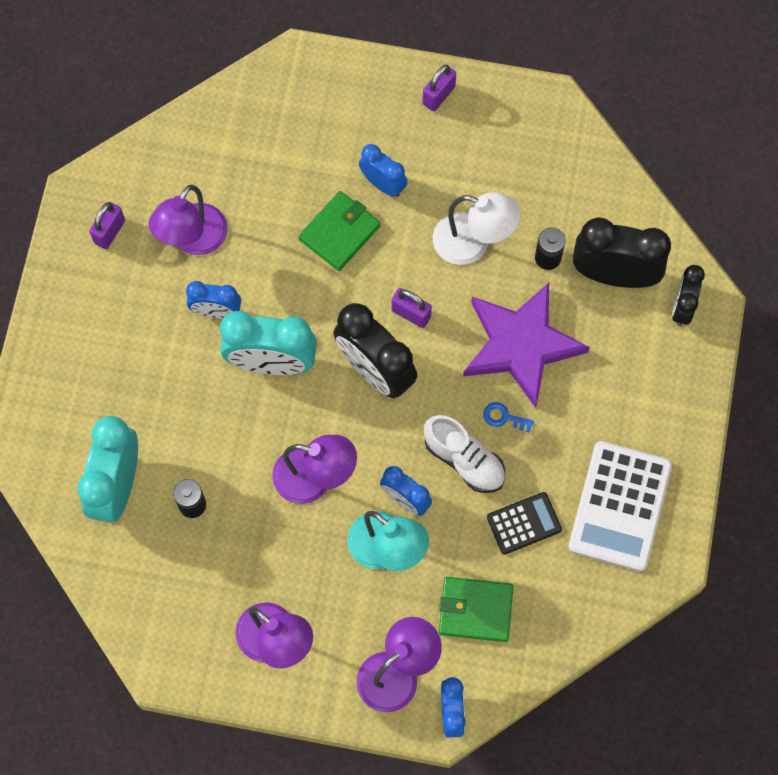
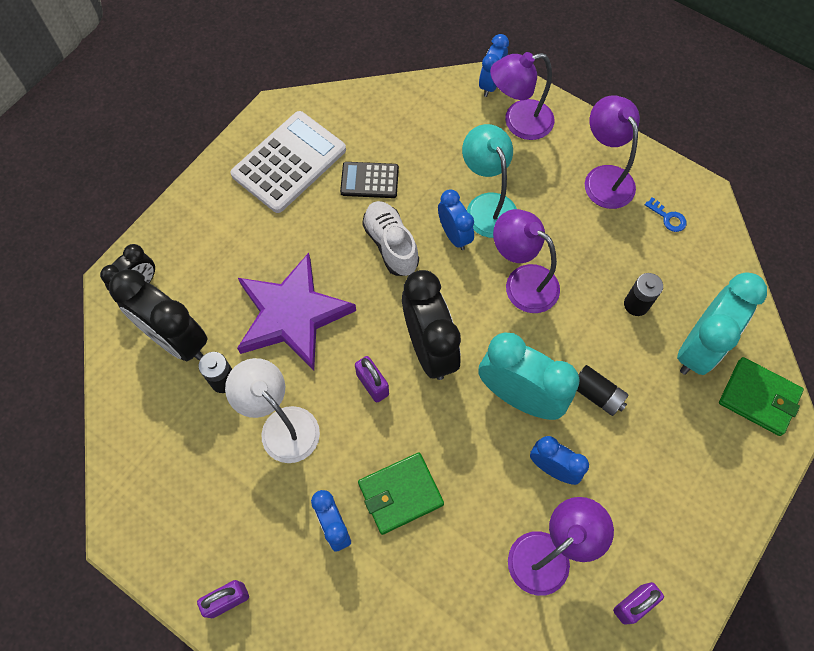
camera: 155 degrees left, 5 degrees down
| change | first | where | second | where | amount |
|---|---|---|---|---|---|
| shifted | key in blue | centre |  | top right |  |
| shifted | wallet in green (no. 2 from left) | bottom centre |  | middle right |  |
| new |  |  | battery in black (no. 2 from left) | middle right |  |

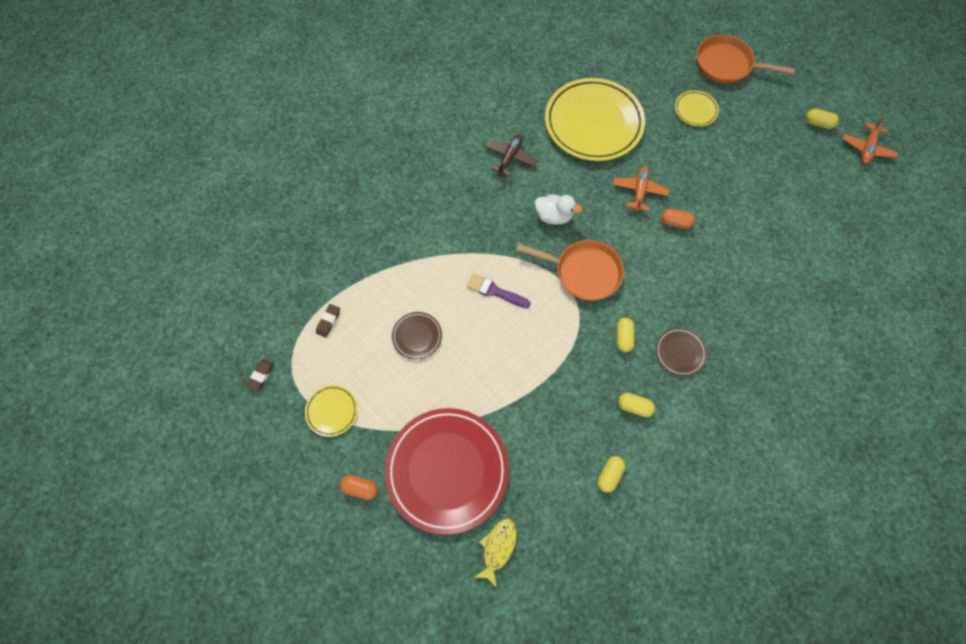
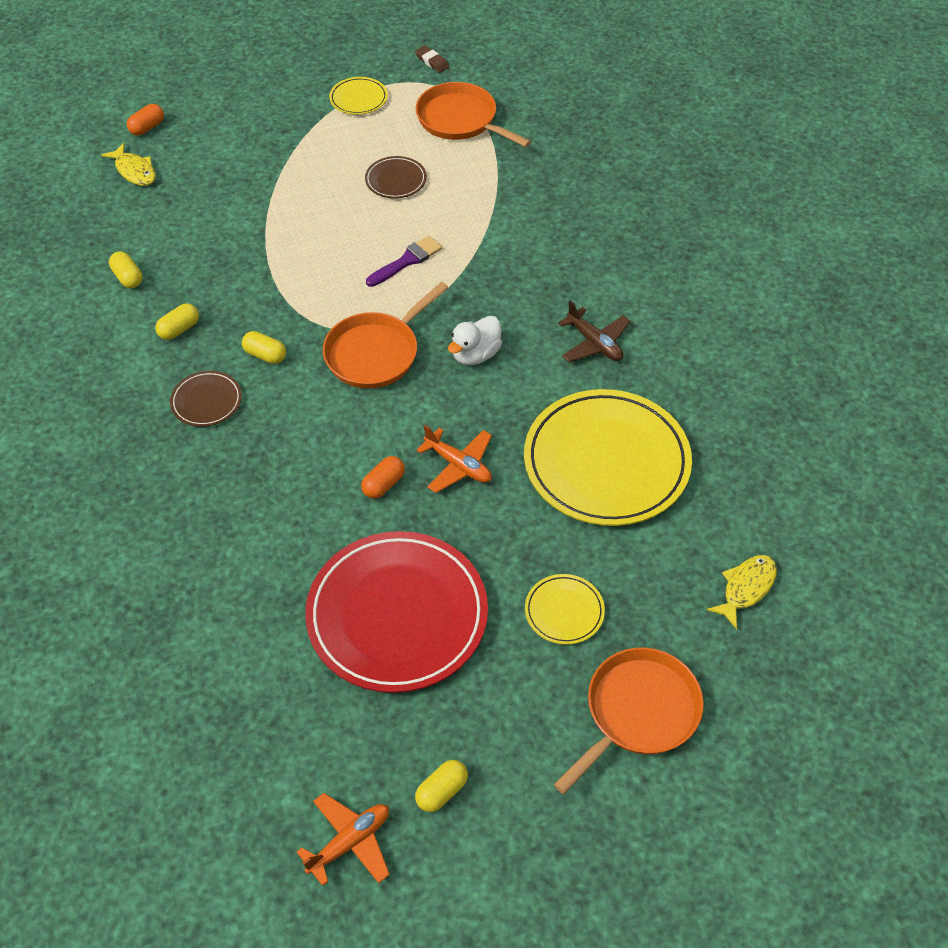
camera: 115 degrees right, 15 degrees down
| change | first | where | second | where | amount |
|---|---|---|---|---|---|
| rotated | plane in orange (no. 2 from left in the first image) | top right | plane in orange (no. 1 from left) | bottom centre | 90 degrees clockwise |
| swapped | eraser in brown (no. 2 from left) | centre | pan in orange (no. 2 from left) | top centre |  |
| shifted | plate in red | bottom centre |  | centre |  |
| shifted | capsule in orange (no. 1 from left) | bottom centre |  | top left |  |
| new |  |  | fish in yellow (no. 2 from left) | middle right |  |

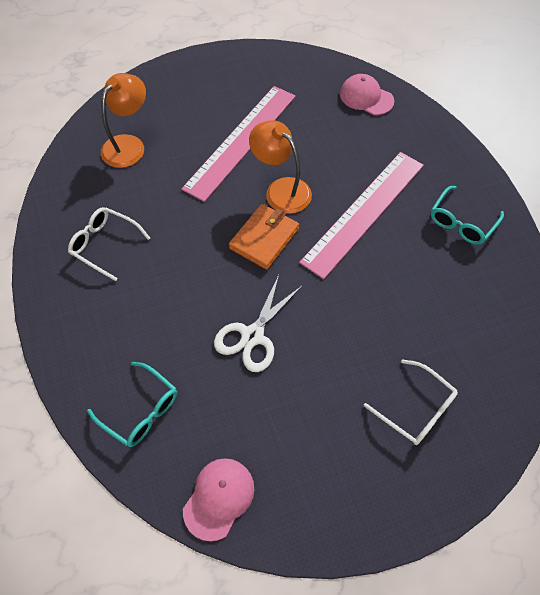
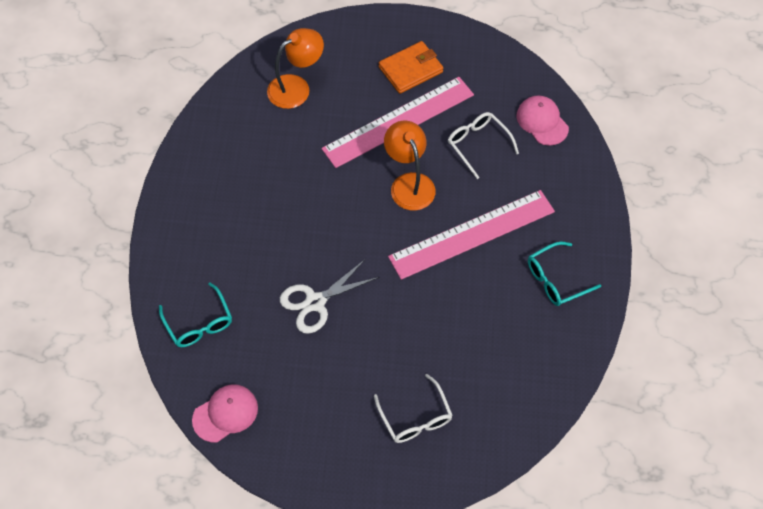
camera: 25 degrees right, 0 degrees up
| change | first | where | second | where | amount |
|---|---|---|---|---|---|
| shifted | wallet in orange | centre |  | top centre |  |
| shifted | glasses in white (no. 1 from left in the first image) | middle left | glasses in white (no. 2 from left) | top centre |  |

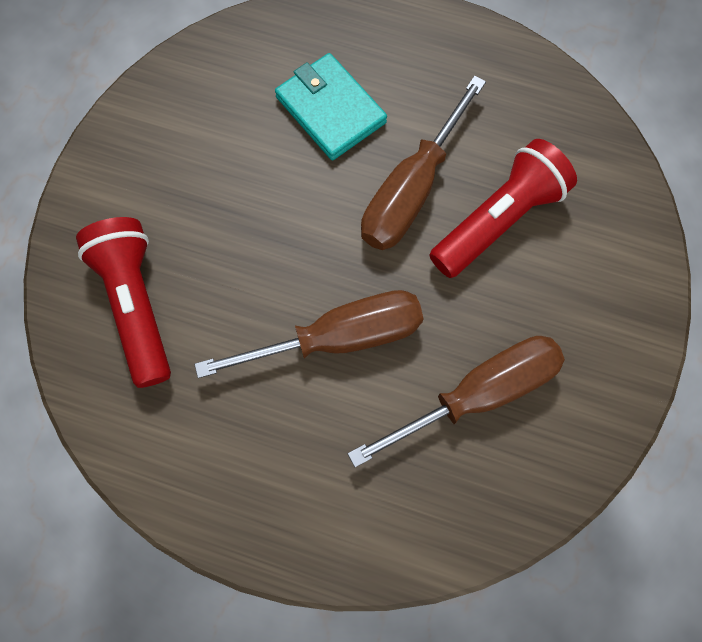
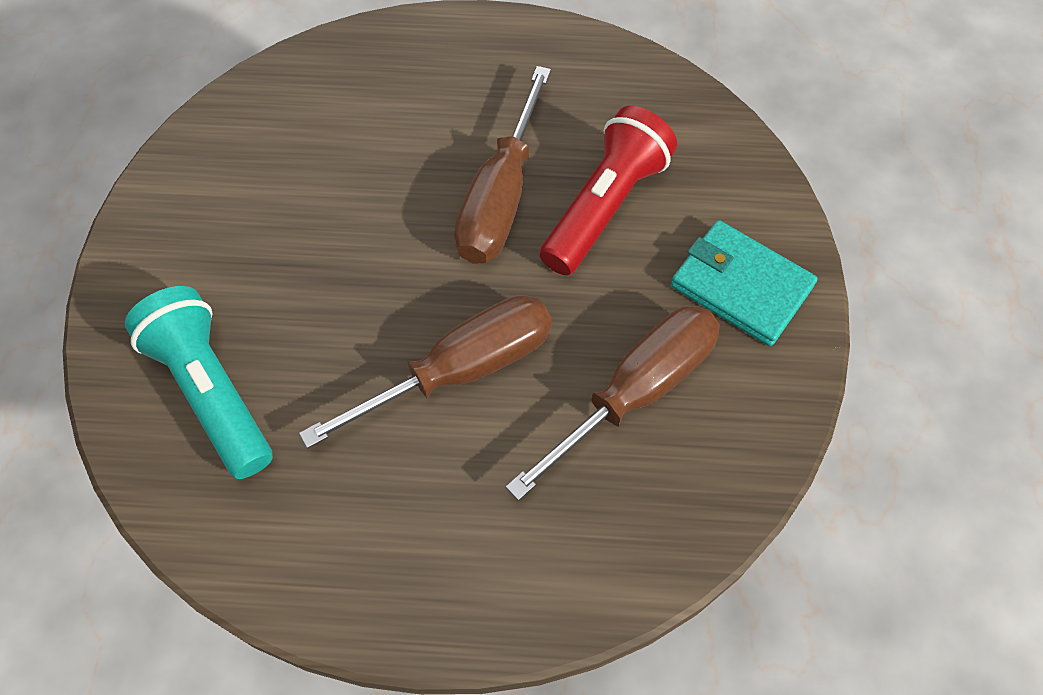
camera: 15 degrees left, 10 degrees down
| change | first | where | second | where | amount |
|---|---|---|---|---|---|
| shifted | wallet in turquoise | top centre |  | middle right |  |
| repainted | flashlight in red (no. 1 from left) | middle left | flashlight in turquoise | middle left |  |

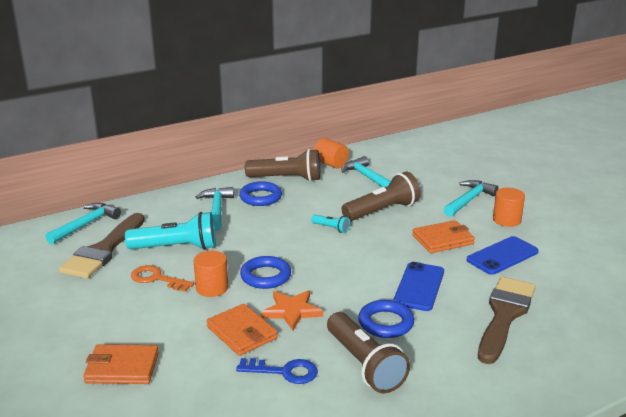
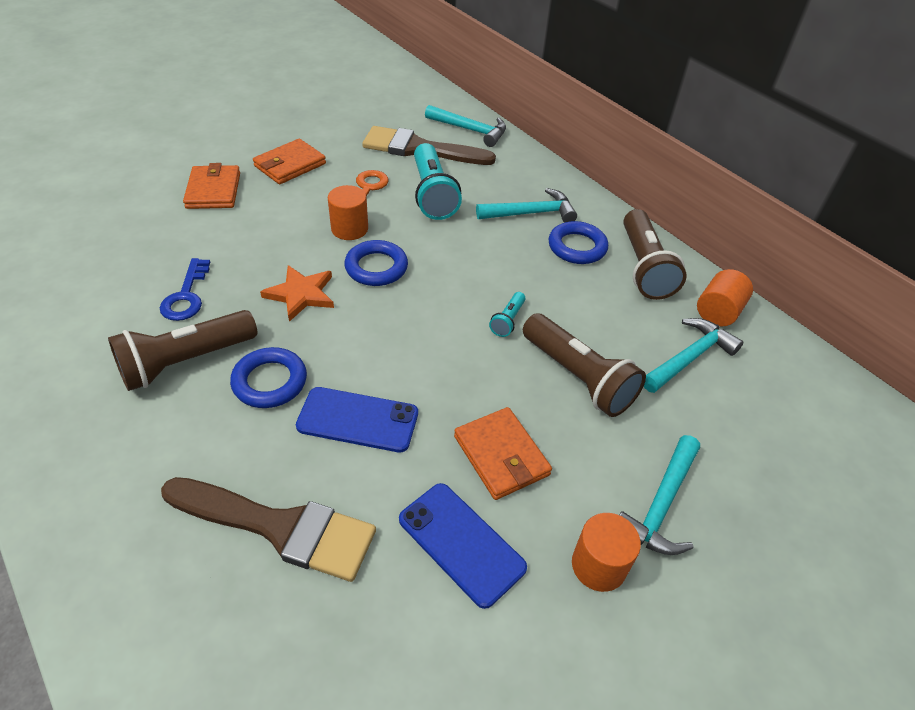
camera: 80 degrees right, 20 degrees up
| change | first | where | second | where | amount |
|---|---|---|---|---|---|
| rotated | hammer in turquoise (no. 4 from left in the first image) | middle right | hammer in turquoise (no. 3 from left) | bottom right | 90 degrees clockwise |
| shifted | wallet in orange (no. 2 from left) | bottom centre |  | top left |  |

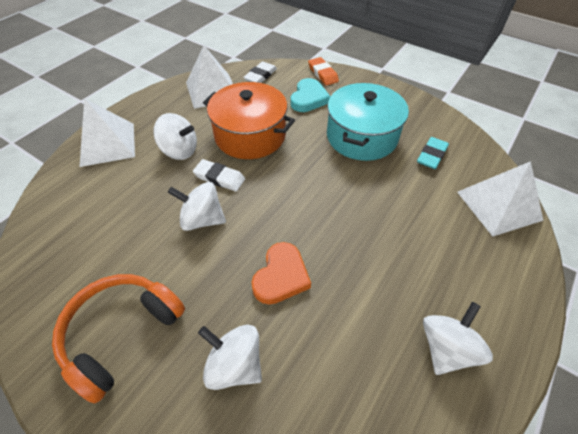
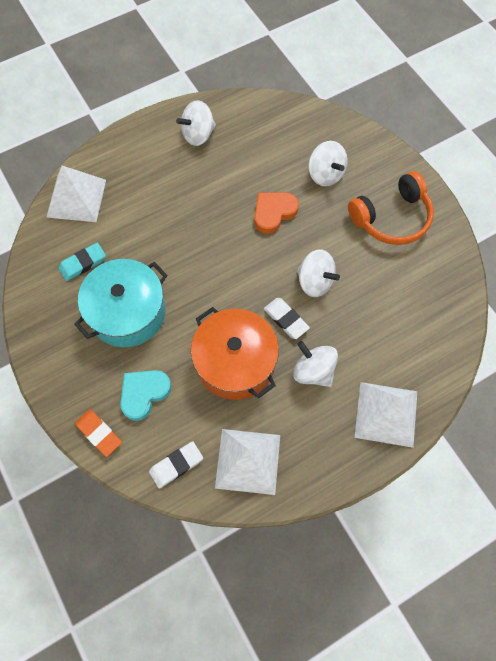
camera: 155 degrees left, 15 degrees up
| change | first | where | second | where | amount |
|---|---|---|---|---|---|
| rotated | eraser in orange | top centre |  | middle left | 45 degrees counterclockwise |

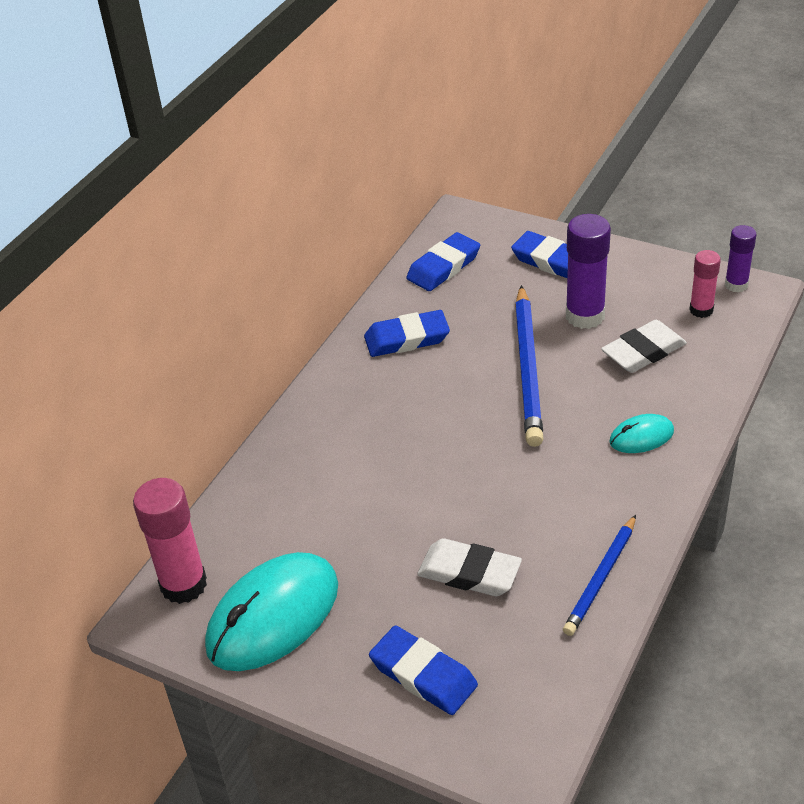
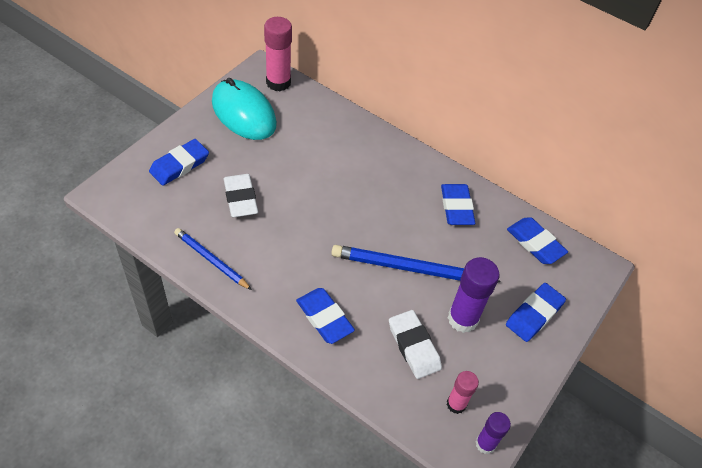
camera: 90 degrees right, 10 degrees up
| change | first | where | second | where | amount |
|---|---|---|---|---|---|
| swapped | mouse in turquoise (no. 2 from left) | middle right | eraser in blue (no. 2 from left) | bottom centre |  |
| rotated | eraser in white (no. 1 from left) | bottom centre |  | centre | 45 degrees counterclockwise |

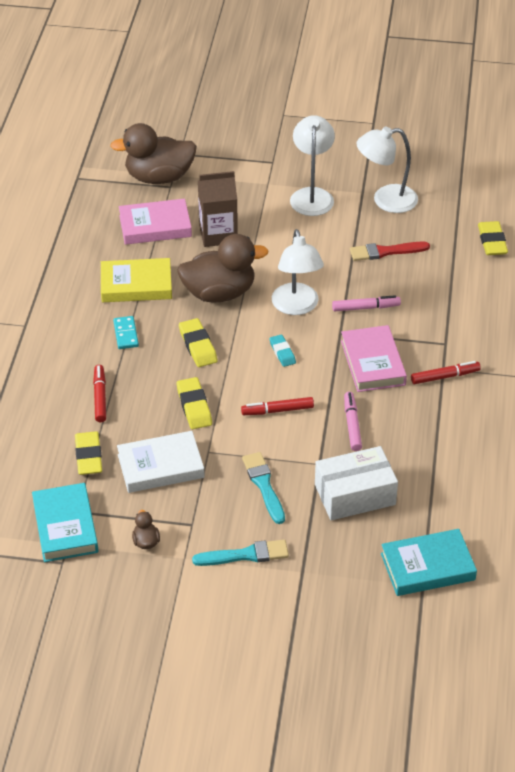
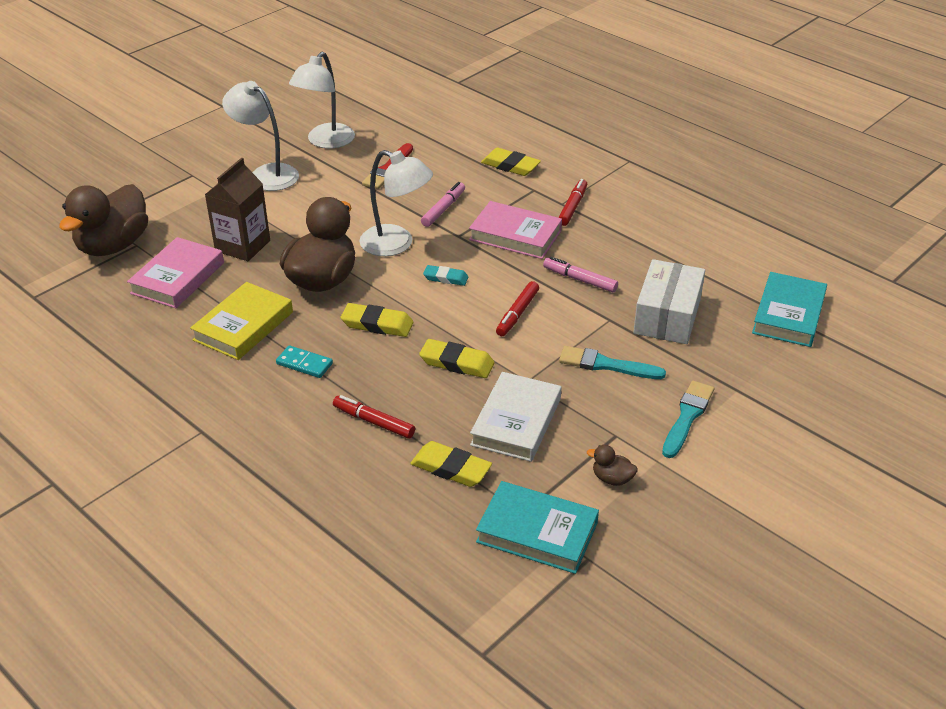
camera: 55 degrees left, 5 degrees down
| change | first | where | second | where | amount |
|---|---|---|---|---|---|
| shifted | eraser in yellow (no. 4 from left) | top right |  | top centre |  |

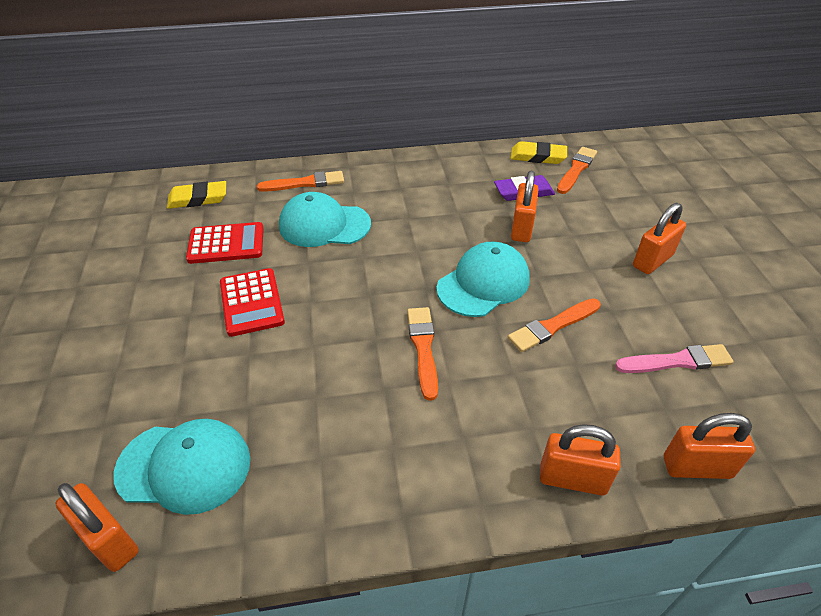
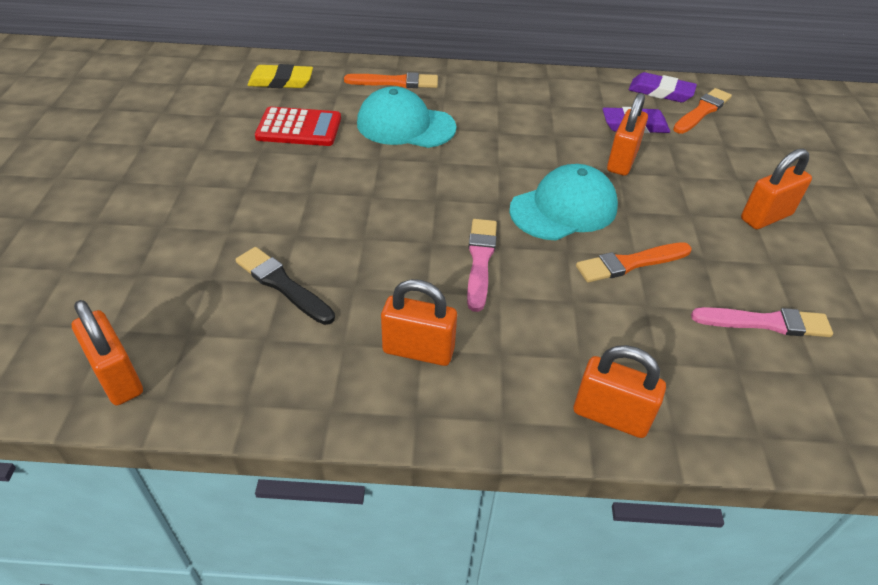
camera: 10 degrees right, 0 degrees up
| change | first | where | second | where | amount |
|---|---|---|---|---|---|
| repainted | eraser in yellow (no. 2 from left) | top centre | eraser in purple (no. 2 from left) | top right |  |
| gone | calculator in red (no. 2 from left) | middle left |  |  |  |
| repainted | brush in orange (no. 2 from left) | centre | brush in pink (no. 1 from left) | centre |  |
| shifted | padlock in orange (no. 5 from left in the first image) | bottom right | padlock in orange (no. 2 from left) | centre |  |
| gone | cap in turquoise (no. 1 from left) | bottom left |  |  |  |
| new |  |  | brush in black | middle left |  |

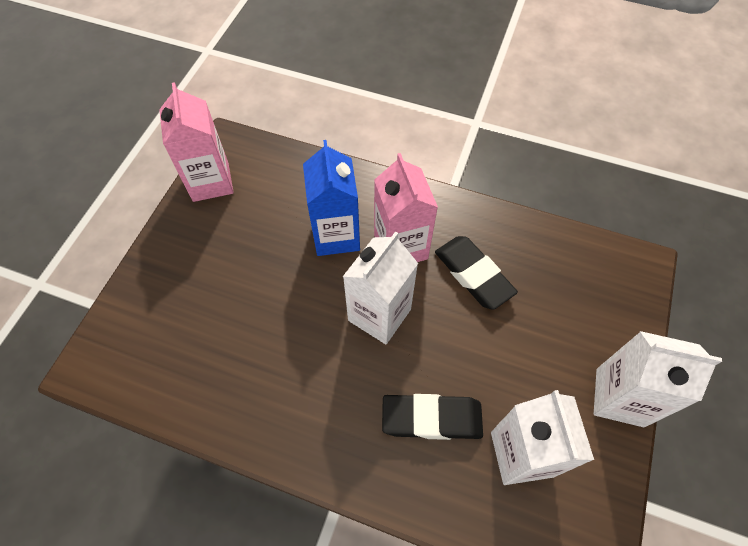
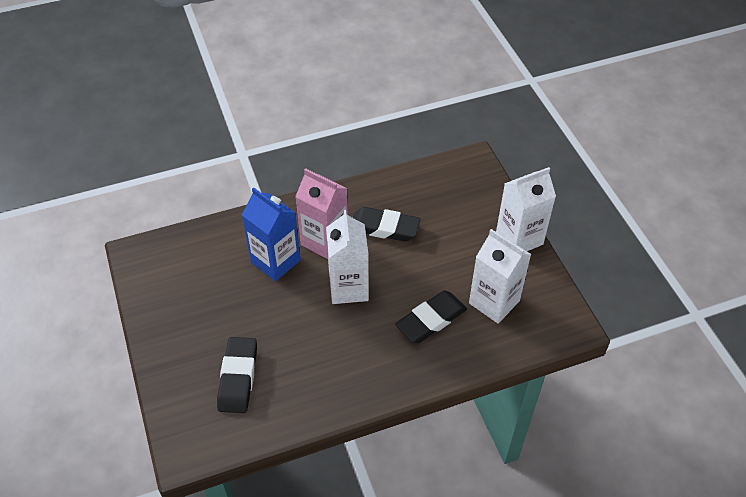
camera: 40 degrees left, 10 degrees down
| change | first | where | second | where | amount |
|---|---|---|---|---|---|
| gone | carton in pink (no. 1 from left) | top left |  |  |  |
| new |  |  | eraser in black (no. 1 from left) | bottom left |  |

